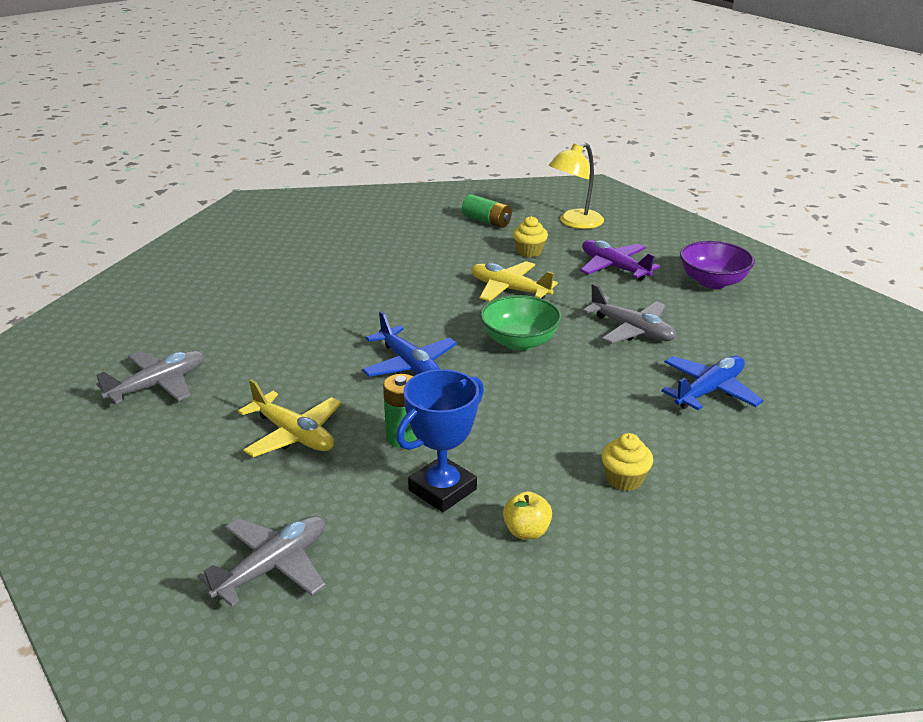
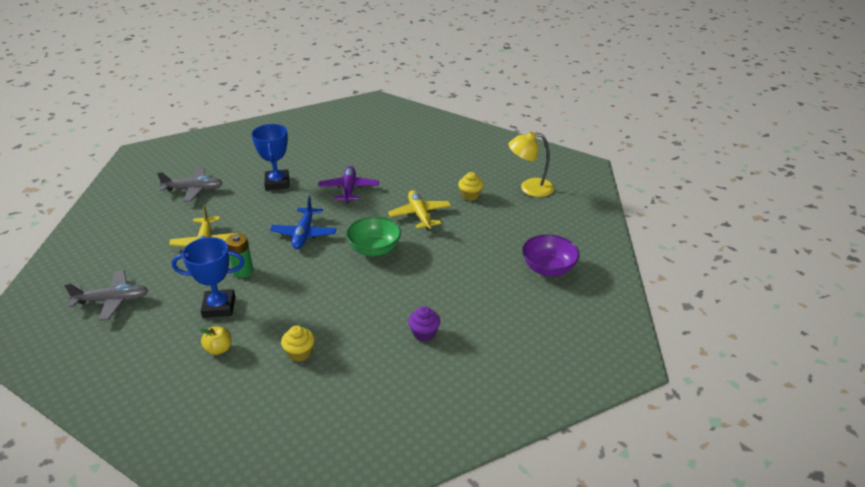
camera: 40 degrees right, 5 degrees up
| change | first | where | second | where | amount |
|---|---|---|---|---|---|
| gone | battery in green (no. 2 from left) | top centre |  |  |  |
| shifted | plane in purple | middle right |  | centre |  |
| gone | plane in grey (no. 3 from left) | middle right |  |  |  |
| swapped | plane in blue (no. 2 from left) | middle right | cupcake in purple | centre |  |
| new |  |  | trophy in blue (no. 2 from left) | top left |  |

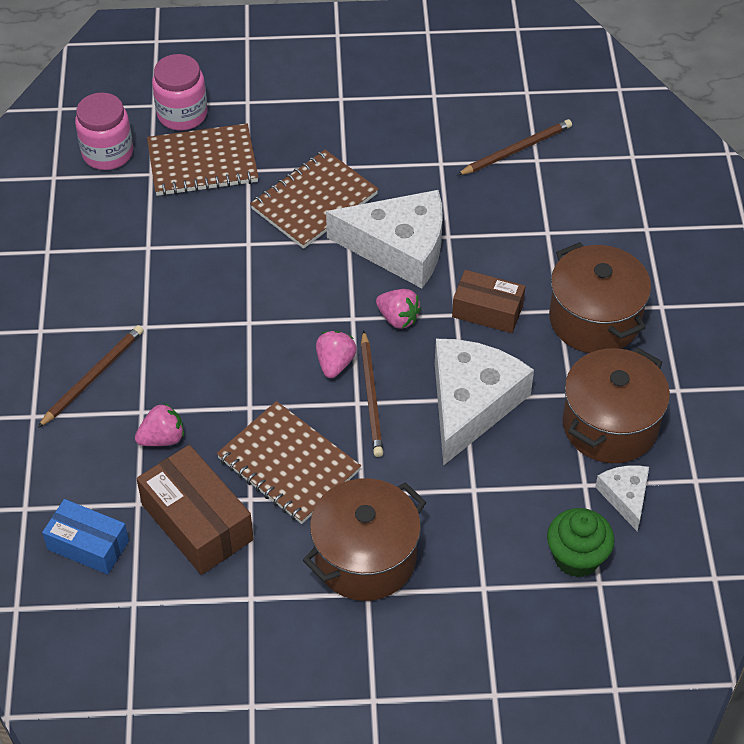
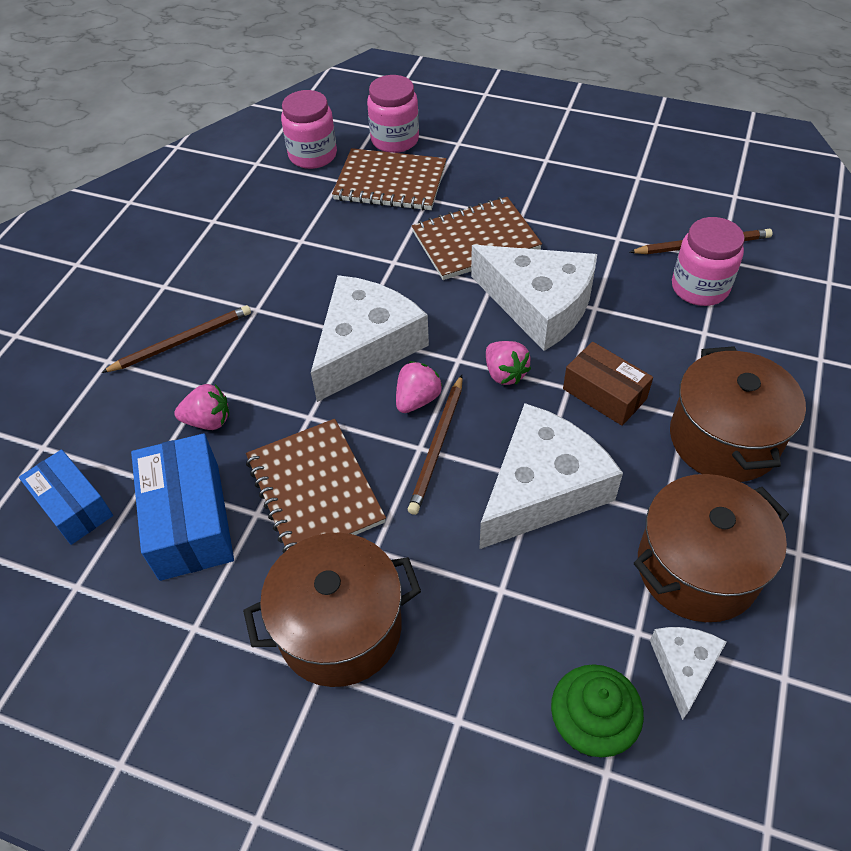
camera: 25 degrees right, 0 degrees up
| change | first | where | second | where | amount |
|---|---|---|---|---|---|
| repainted | box in brown (no. 1 from left) | bottom left | box in blue (no. 2 from left) | middle left |  |
| new |  |  | jar in pink (no. 3 from left) | top right |  |
| new |  |  | cheese in white (no. 1 from left) | centre |  |

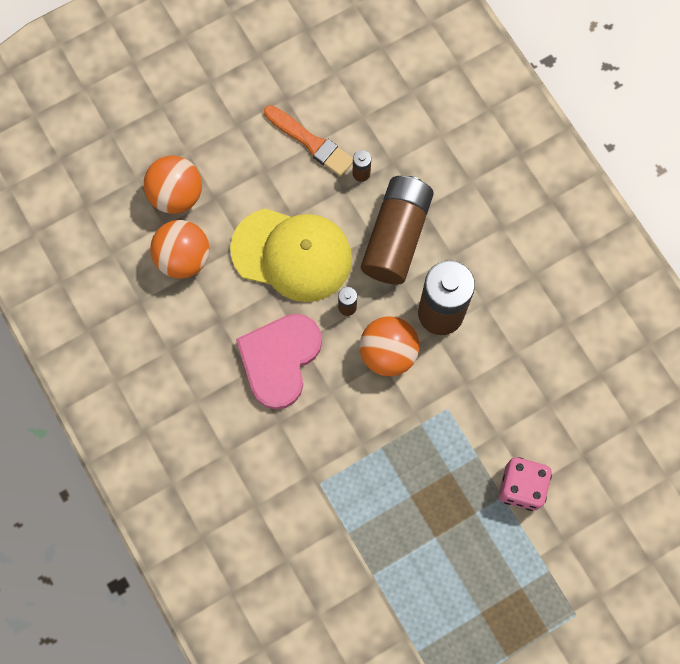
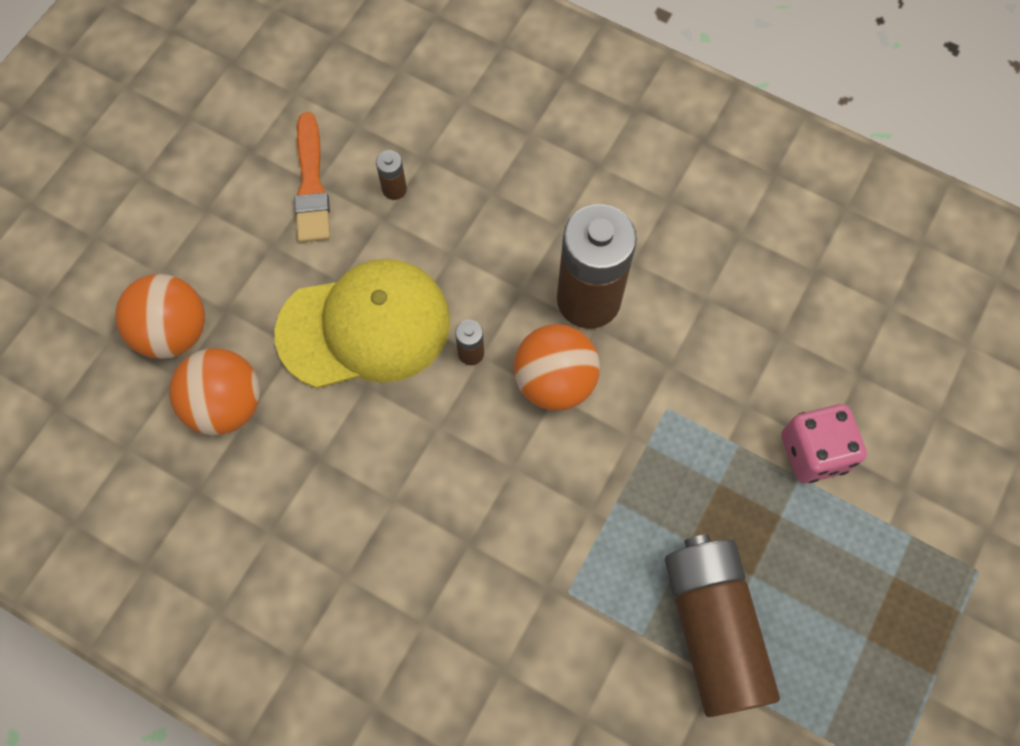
camera: 30 degrees left, 5 degrees down
| change | first | where | second | where | amount |
|---|---|---|---|---|---|
| rotated | brush in orange | top centre |  | top left | 75 degrees clockwise |
| shifted | battery in brown (no. 3 from left in the first image) | centre | battery in brown (no. 4 from left) | bottom right |  |
| gone | heart in pink | centre |  |  |  |

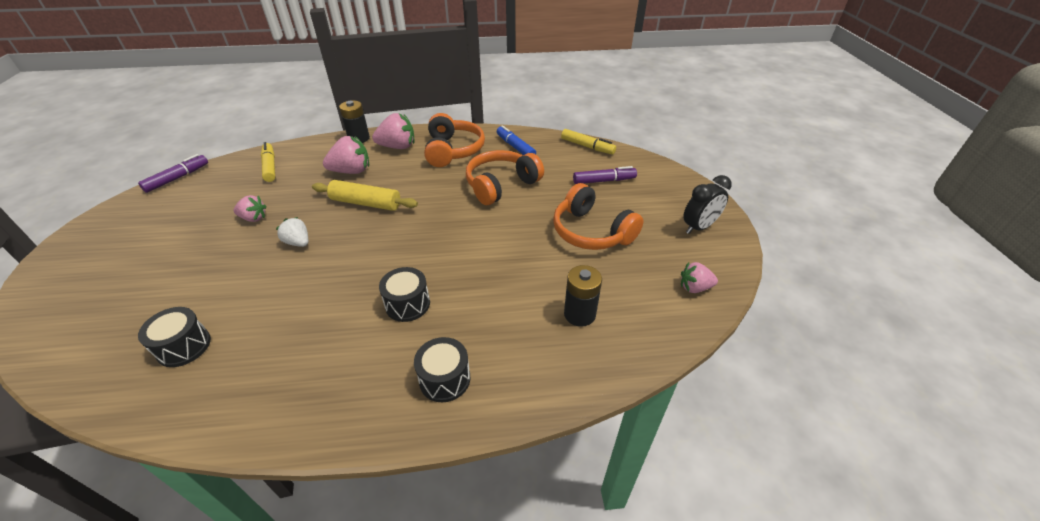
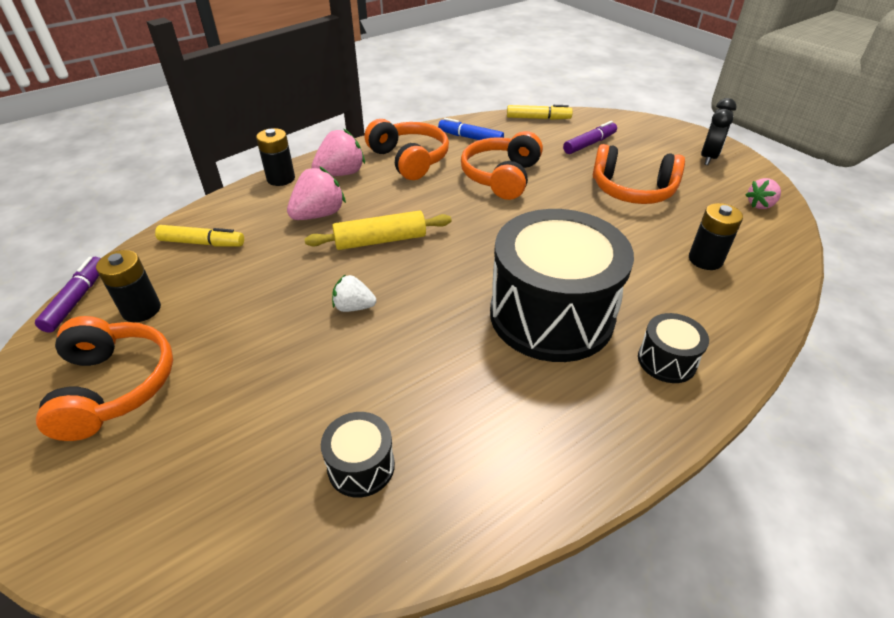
camera: 30 degrees left, 0 degrees up
| change | first | where | second | where | amount |
|---|---|---|---|---|---|
| rotated | marker in yellow (no. 1 from left) | top left |  | middle left | 150 degrees clockwise |
| gone | strawberry in pink (no. 1 from left) | middle left |  |  |  |
| scaled | drum in black (no. 2 from left) | centre |  | centre | x2.35 |
| new |  |  | battery in black (no. 1 from left) | middle left |  |
| new |  |  | headphones in orange (no. 1 from left) | middle left |  |

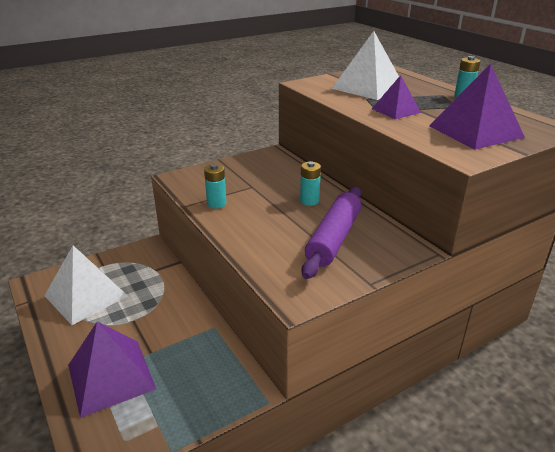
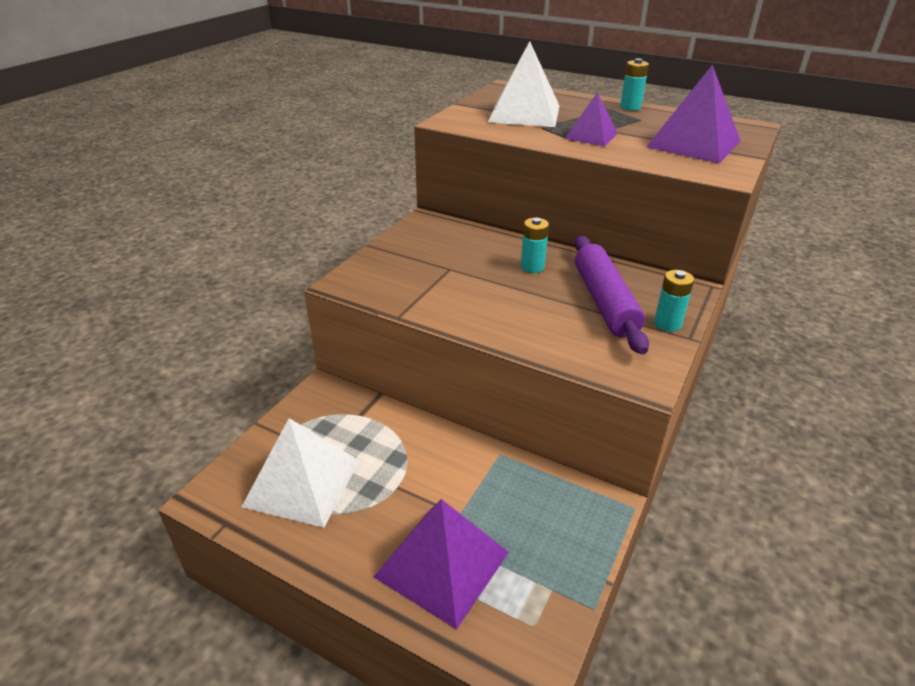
camera: 30 degrees left, 5 degrees up
| change | first | where | second | where | amount |
|---|---|---|---|---|---|
| shifted | battery in turquoise (no. 1 from left in the first image) | centre | battery in turquoise (no. 3 from left) | middle right |  |

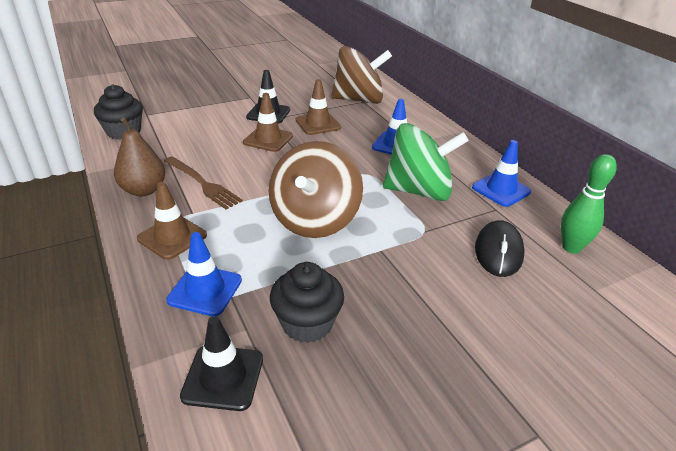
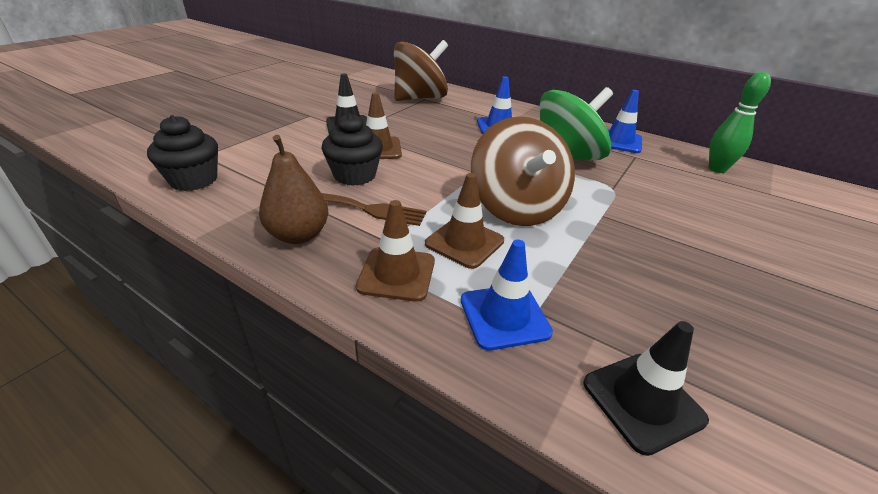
camera: 30 degrees left, 0 degrees up
| change | first | where | second | where | amount |
|---|---|---|---|---|---|
| shifted | traffic cone in brown (no. 3 from left) | top centre |  | centre |  |
| gone | mouse in black | middle right |  |  |  |
| shifted | cupcake in black (no. 2 from left) | bottom centre |  | top centre |  |

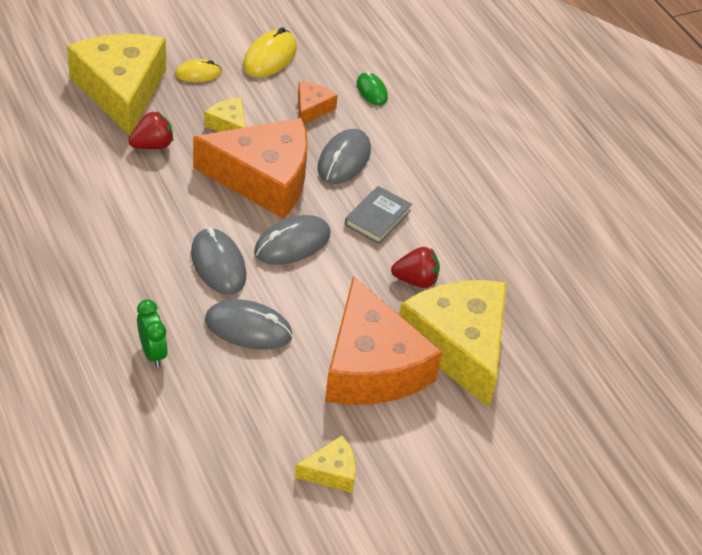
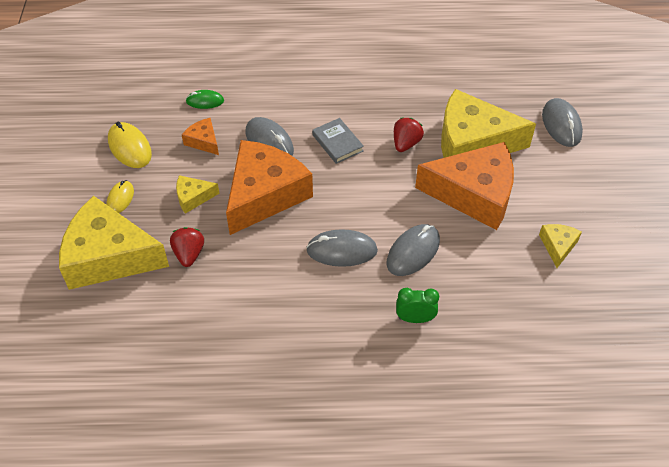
camera: 60 degrees left, 5 degrees up
| change | first | where | second | where | amount |
|---|---|---|---|---|---|
| shifted | mouse in grey (no. 3 from left in the first image) | centre | mouse in grey (no. 4 from left) | top right |  |

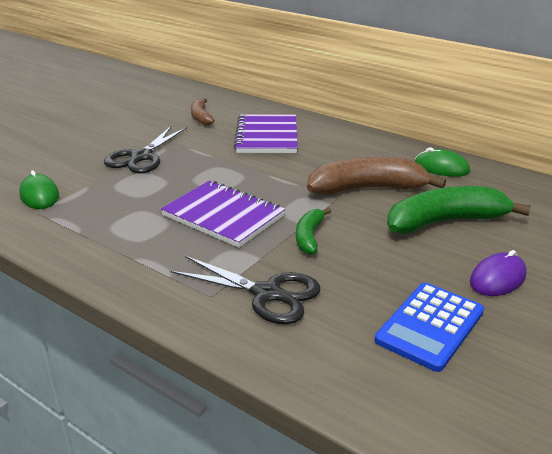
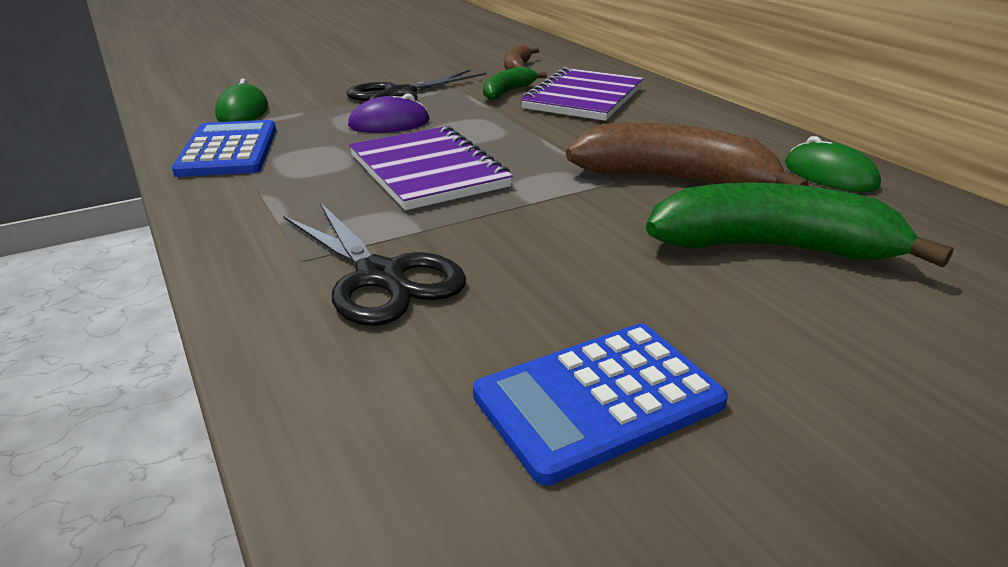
camera: 25 degrees right, 0 degrees up
| change | first | where | second | where | amount |
|---|---|---|---|---|---|
| shifted | banana in green (no. 1 from left) | centre |  | top centre |  |
| shifted | mouse in purple | middle right |  | top centre |  |
| new |  |  | calculator in blue (no. 1 from left) | top left |  |

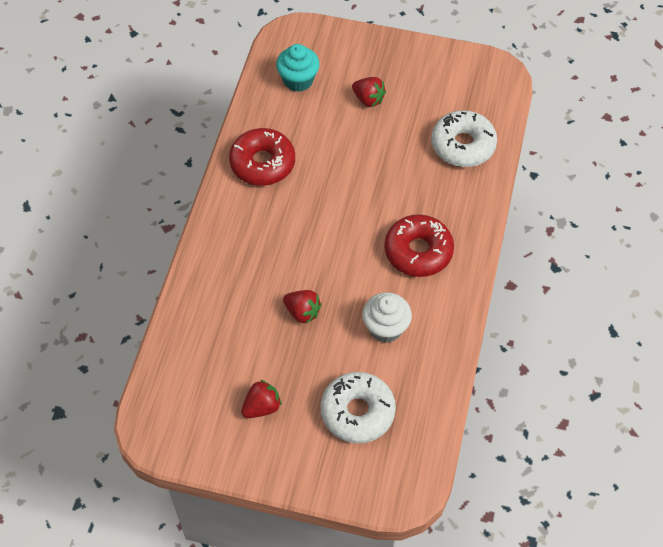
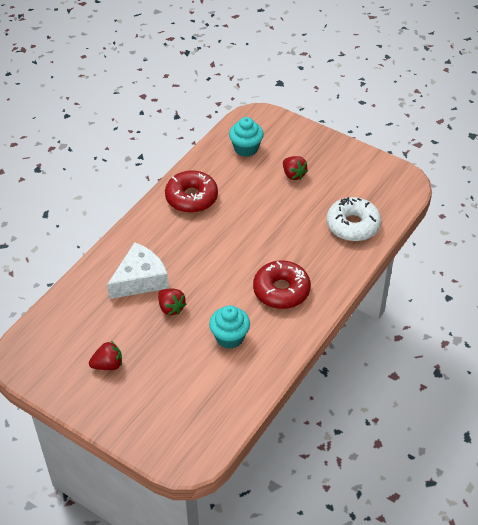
camera: 20 degrees right, 10 degrees down
| change | first | where | second | where | amount |
|---|---|---|---|---|---|
| repainted | cupcake in white | centre | cupcake in turquoise (no. 1 from left) | centre |  |
| gone | donut in white (no. 1 from left) | bottom centre |  |  |  |
| new |  |  | cheese in white | middle left |  |

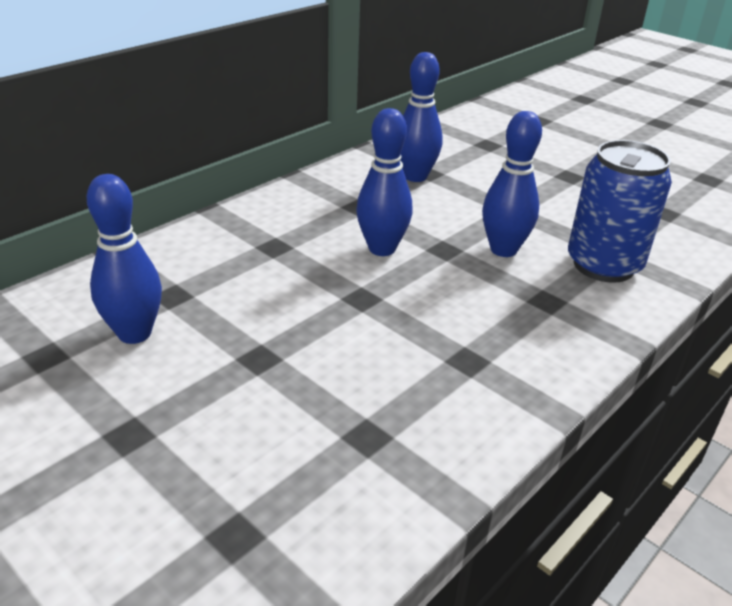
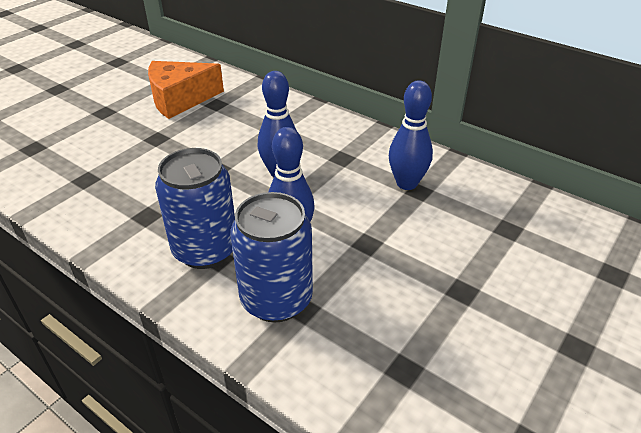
camera: 85 degrees right, 5 degrees up
| change | first | where | second | where | amount |
|---|---|---|---|---|---|
| swapped | bowling pin in blue (no. 1 from left) | middle left | cheese in orange | top left |  |
| new |  |  | can in blue (no. 1 from left) | middle left |  |

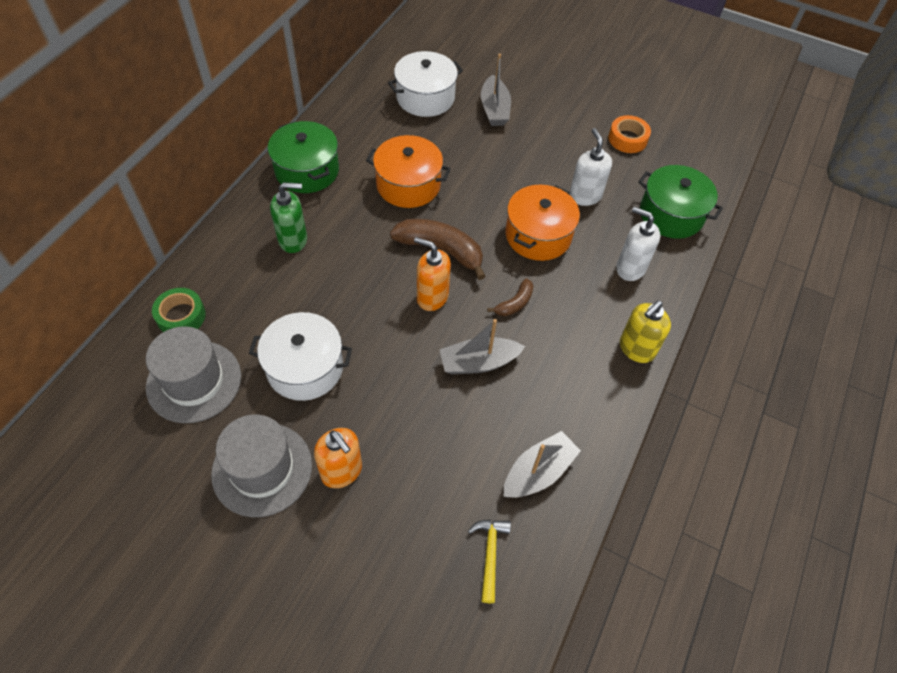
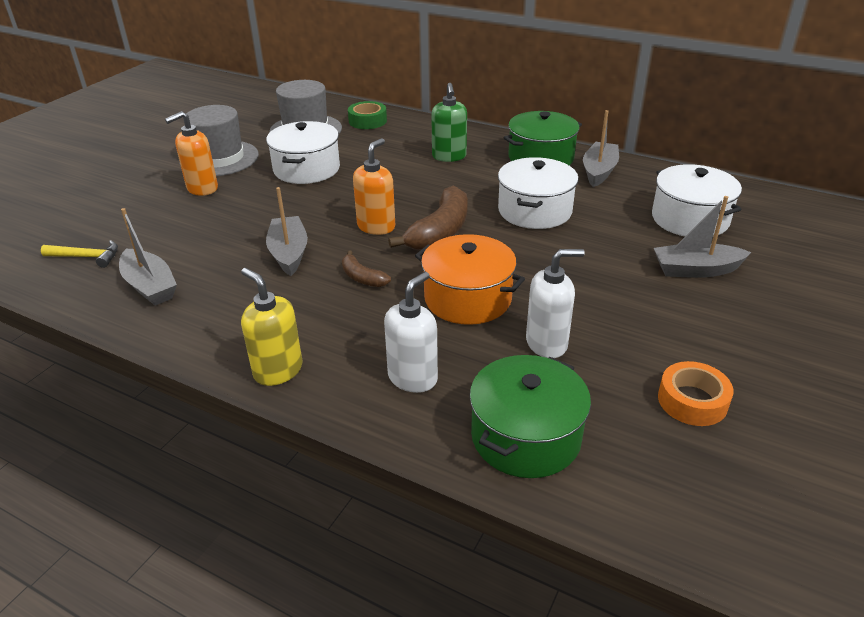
camera: 95 degrees right, 20 degrees down
| change | first | where | second | where | amount |
|---|---|---|---|---|---|
| repainted | pot in orange (no. 1 from left) | top centre | pot in white (no. 2 from left) | top centre |  |
| new |  |  | boat in grey (no. 3 from left) | top right |  |

